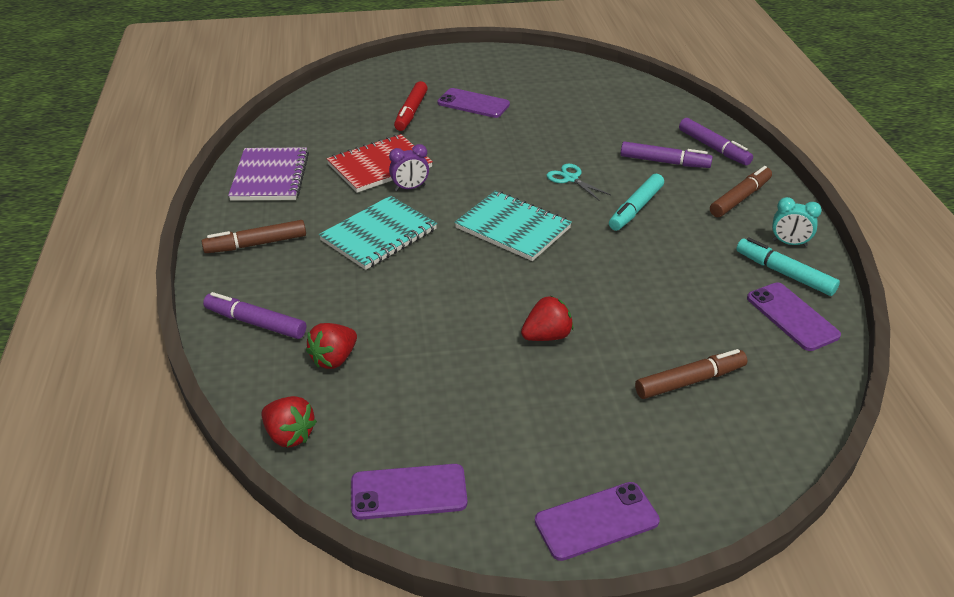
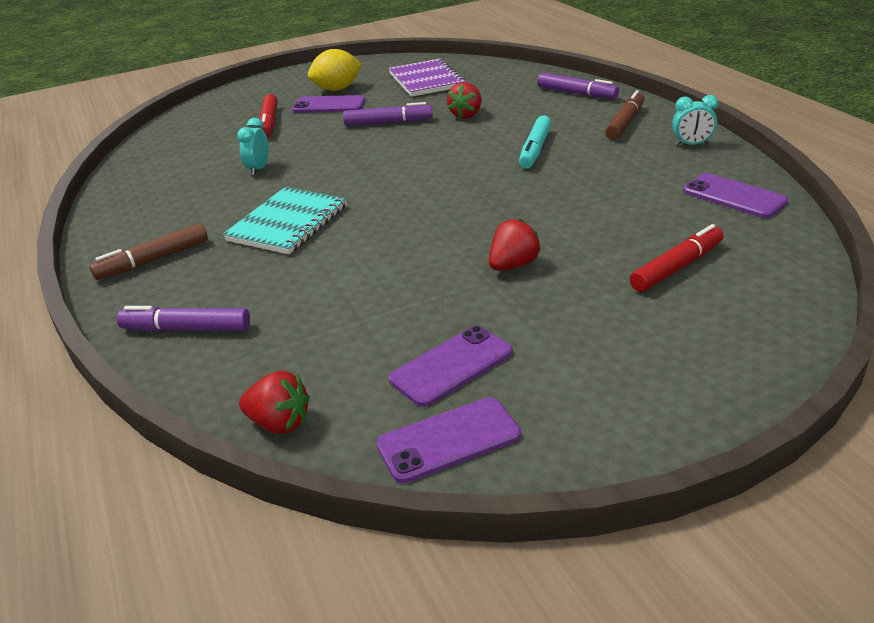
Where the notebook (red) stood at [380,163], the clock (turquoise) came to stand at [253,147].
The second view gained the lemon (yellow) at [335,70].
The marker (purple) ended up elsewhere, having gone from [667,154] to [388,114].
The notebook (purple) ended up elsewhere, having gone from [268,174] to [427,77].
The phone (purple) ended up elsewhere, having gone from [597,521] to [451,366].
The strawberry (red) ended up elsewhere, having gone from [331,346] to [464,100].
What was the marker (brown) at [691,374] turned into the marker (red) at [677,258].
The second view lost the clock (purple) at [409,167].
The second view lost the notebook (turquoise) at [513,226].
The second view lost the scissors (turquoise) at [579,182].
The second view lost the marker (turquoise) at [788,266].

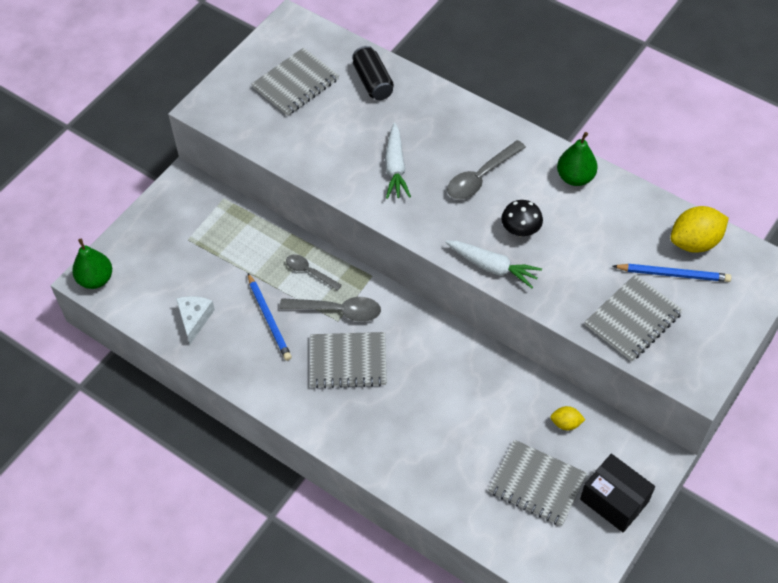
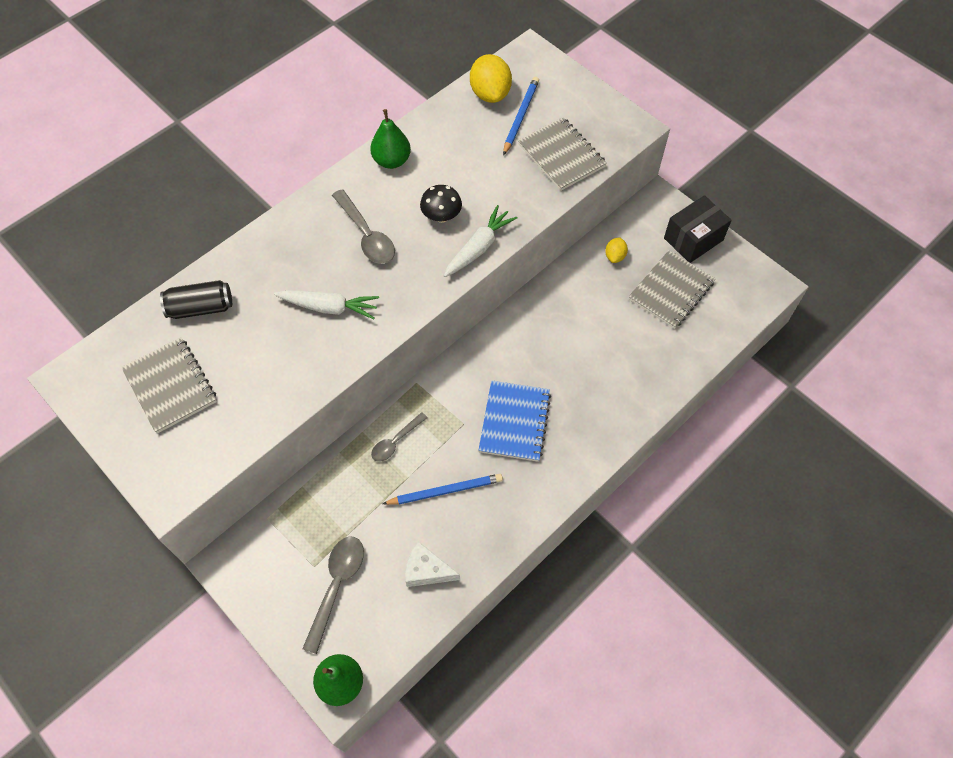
The spoon (grey) ended up elsewhere, having gone from [330,309] to [333,595].
What was the notebook (grey) at [348,360] turned into the notebook (blue) at [514,421].

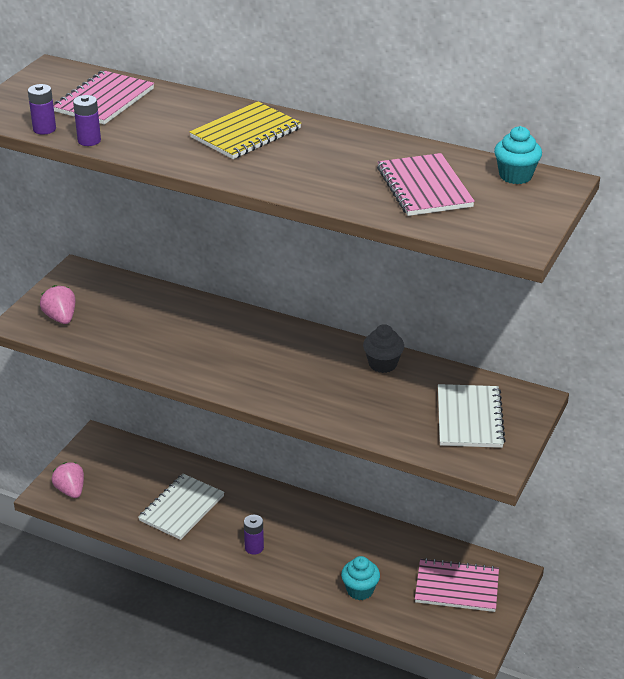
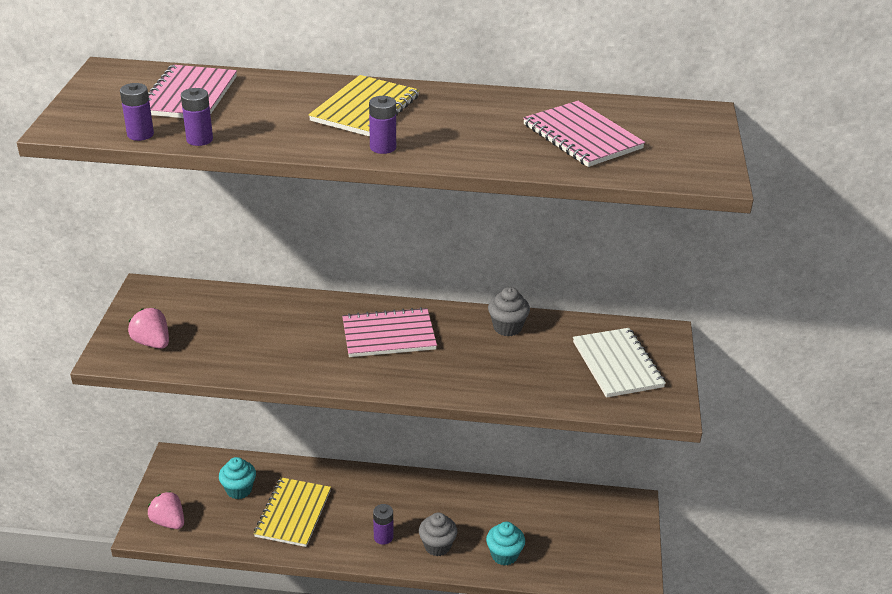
The cupcake (turquoise) ended up elsewhere, having gone from [518,155] to [237,478].
What was the notebook (white) at [181,507] turned into the notebook (yellow) at [292,512].
The notebook (pink) ended up elsewhere, having gone from [457,585] to [389,332].
The second view gained the battery (purple) at [382,125].
The second view gained the cupcake (grey) at [438,534].

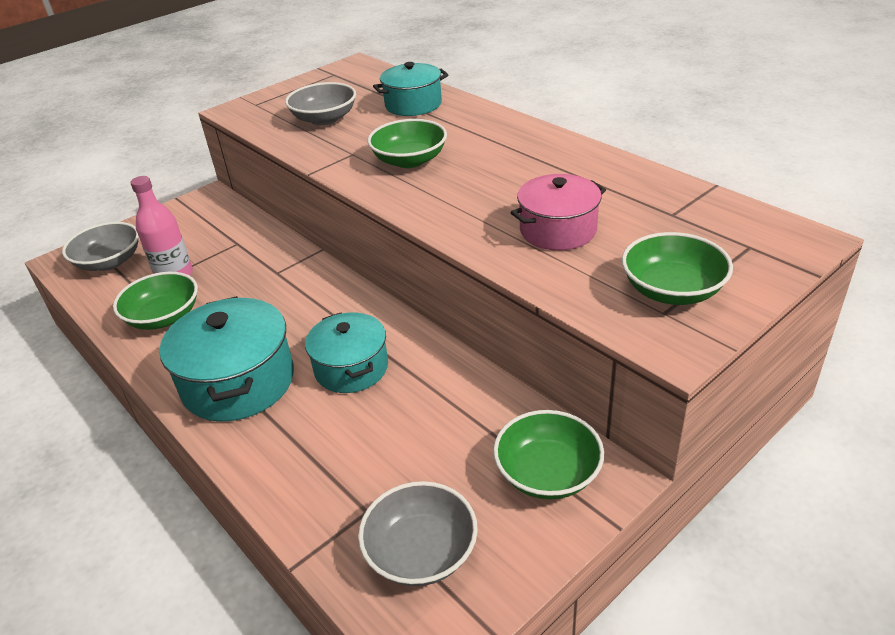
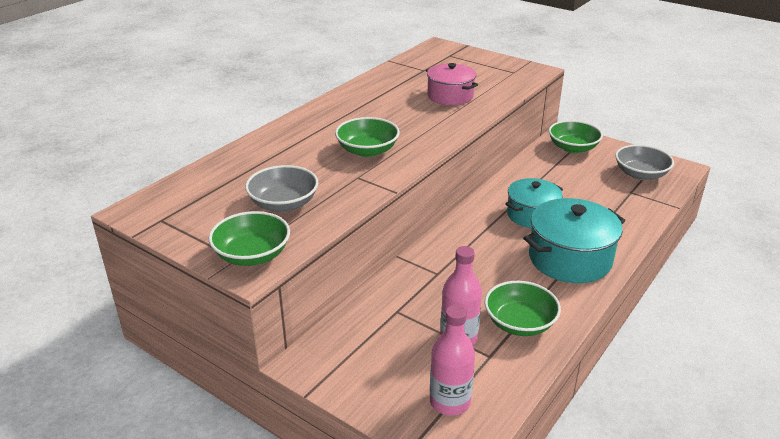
The bowl (green) ended up elsewhere, having gone from [677,268] to [249,238].
Where the bowl (grey) stood at [100,246], the bottle (pink) came to stand at [452,360].
The second view lost the pot (turquoise) at [410,89].

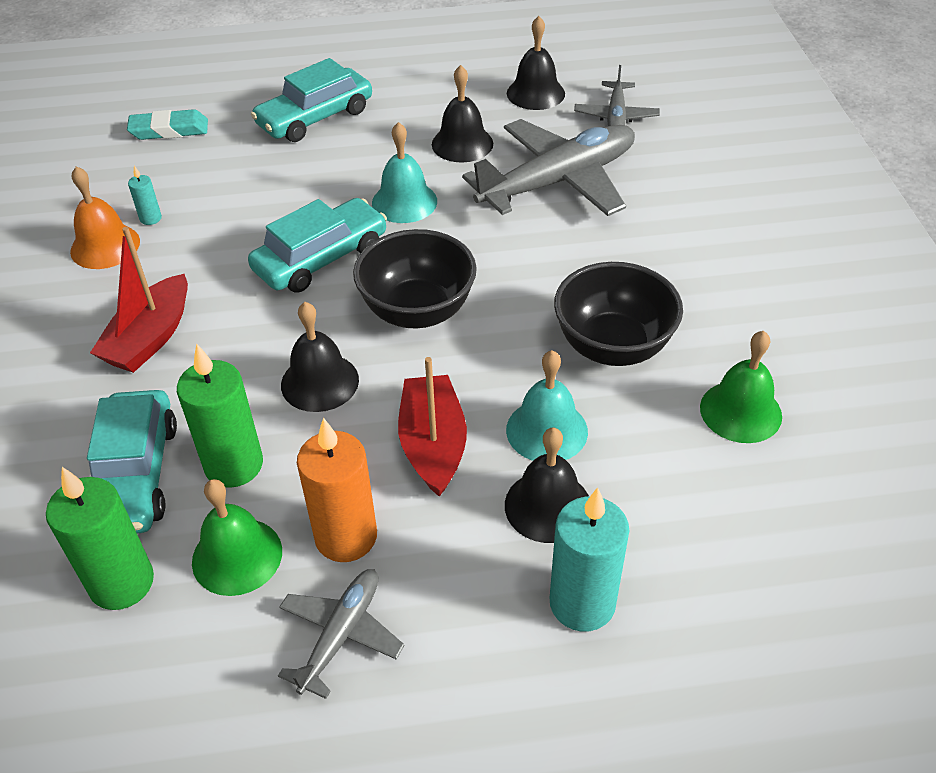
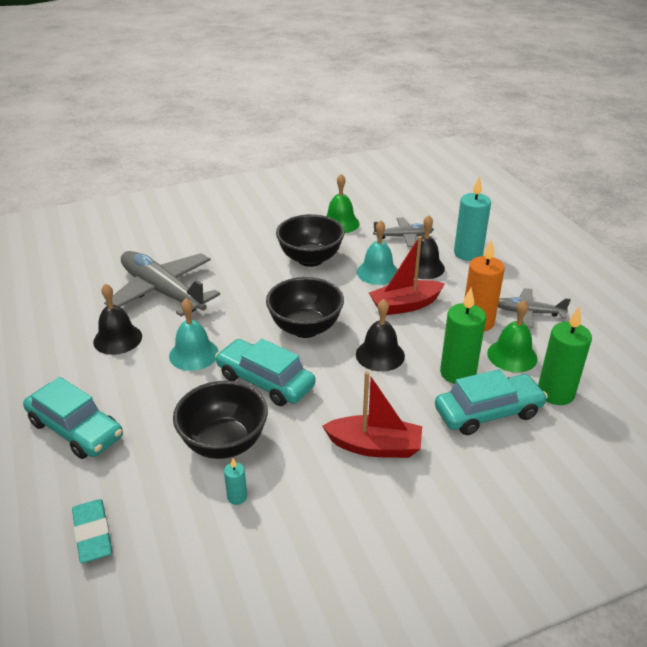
The second view gained the bowl (black) at [220,420].
The plane (grey) ended up elsewhere, having gone from [617,95] to [403,232].
The second view lost the bell (orange) at [105,217].
The second view lost the bell (black) at [536,63].

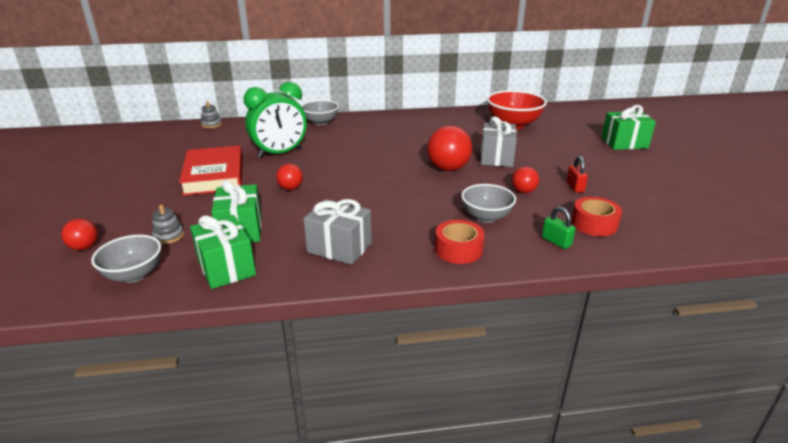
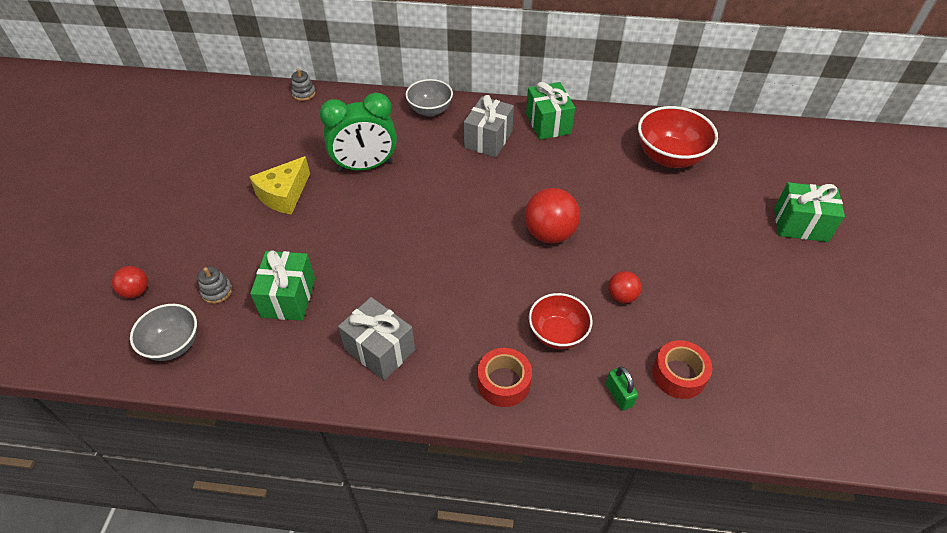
Where the book (red) stood at [211,170], the cheese (yellow) came to stand at [280,185].
The gift (grey) ended up elsewhere, having gone from [499,141] to [489,126].
The gift (green) ended up elsewhere, having gone from [223,252] to [550,111].
What was the bowl (grey) at [488,203] turned into the bowl (red) at [561,321].
The second view lost the ball (red) at [289,177].
The second view lost the padlock (red) at [577,174].

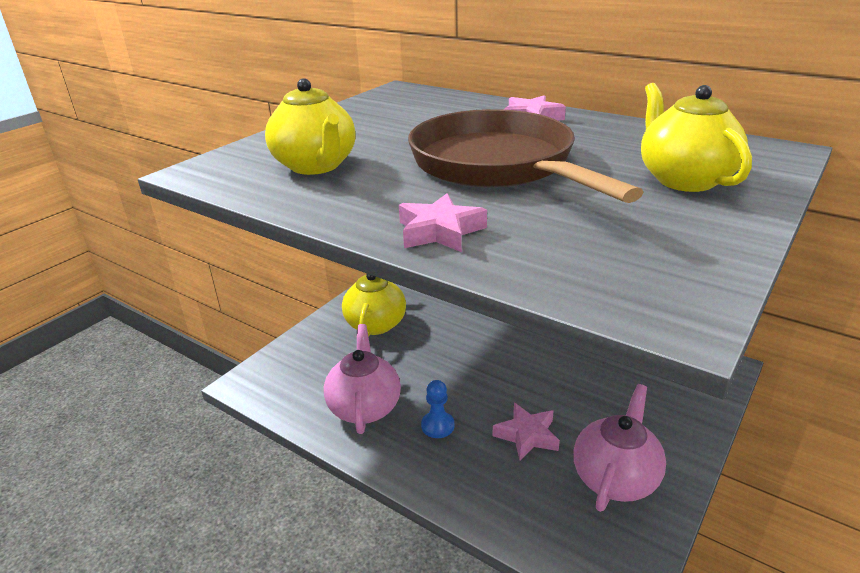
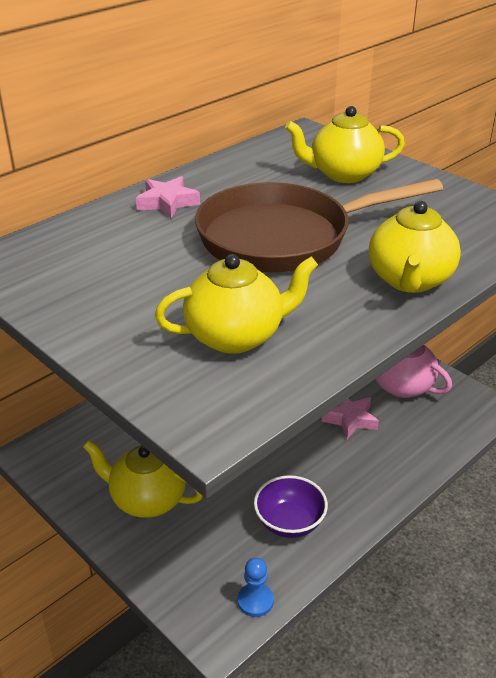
The pawn (blue) ended up elsewhere, having gone from [437,409] to [256,587].
Where the teapot (pink) stood at [362,379], the bowl (purple) came to stand at [291,506].
Where the star (pink) stood at [443,223], the teapot (yellow) came to stand at [415,247].

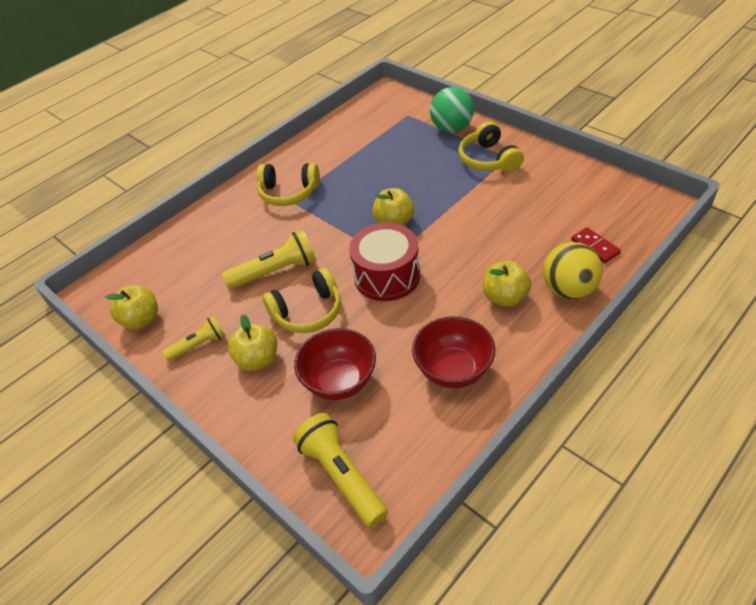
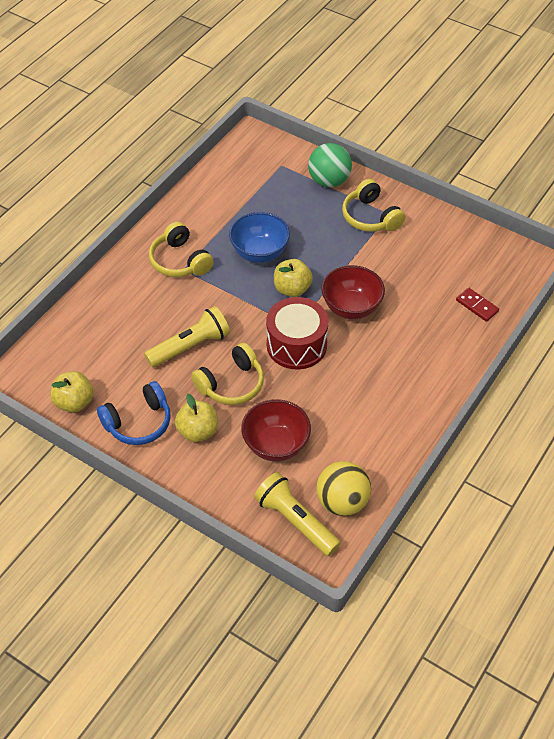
Where the flashlight (yellow) stood at [194,339], the headphones (blue) came to stand at [134,413].
The headphones (yellow) at [288,184] ended up facing another way, 60 degrees clockwise from before.
The second view gained the bowl (blue) at [259,237].
The ball (yellow) ended up elsewhere, having gone from [573,271] to [343,488].
The bowl (red) ended up elsewhere, having gone from [453,352] to [353,292].
The second view lost the apple (yellow) at [507,284].

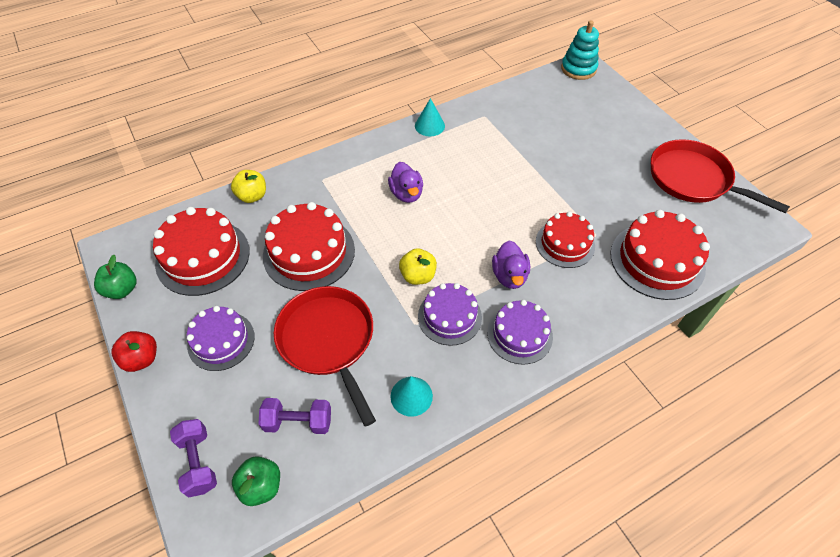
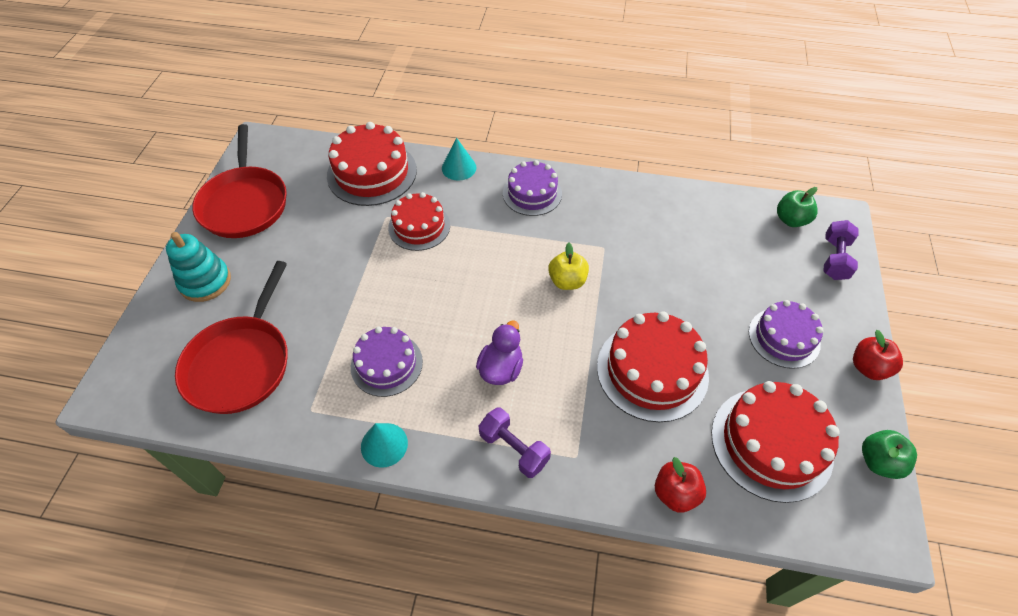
The stacking toy (turquoise) ended up elsewhere, having gone from [580,50] to [198,267].
The pan (red) ended up elsewhere, having gone from [325,356] to [231,337].
The cake (purple) ended up elsewhere, having gone from [450,314] to [387,361].
The cone (turquoise) ended up elsewhere, having gone from [412,396] to [459,159].
The dumbbell (purple) ended up elsewhere, having gone from [295,416] to [515,442].
What was the apple (yellow) at [248,186] turned into the apple (red) at [680,485].
The second view lost the duck (purple) at [511,264].

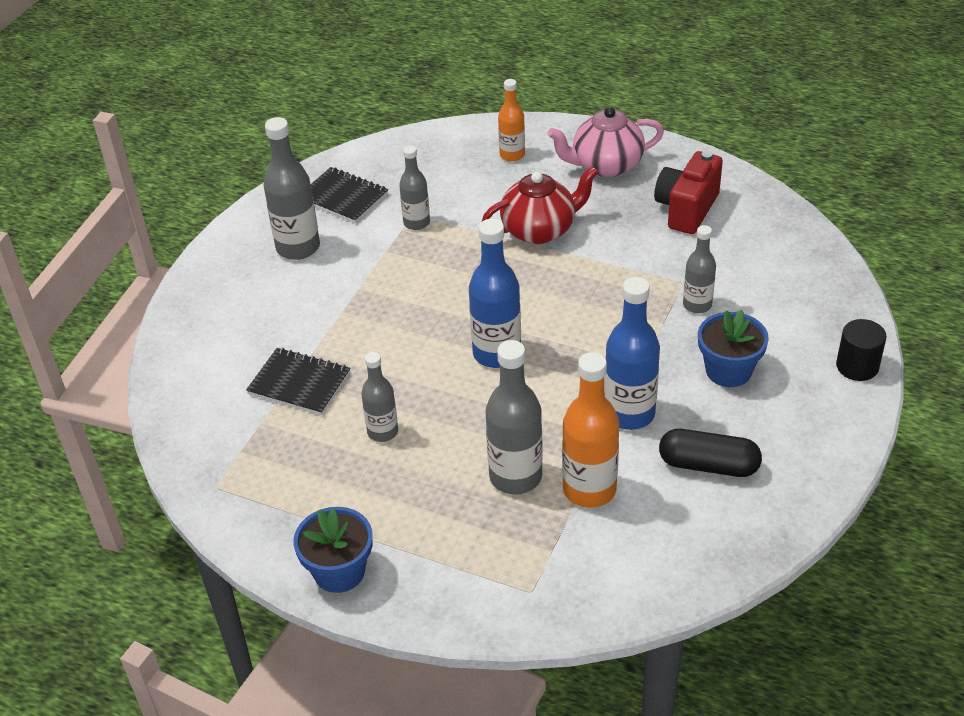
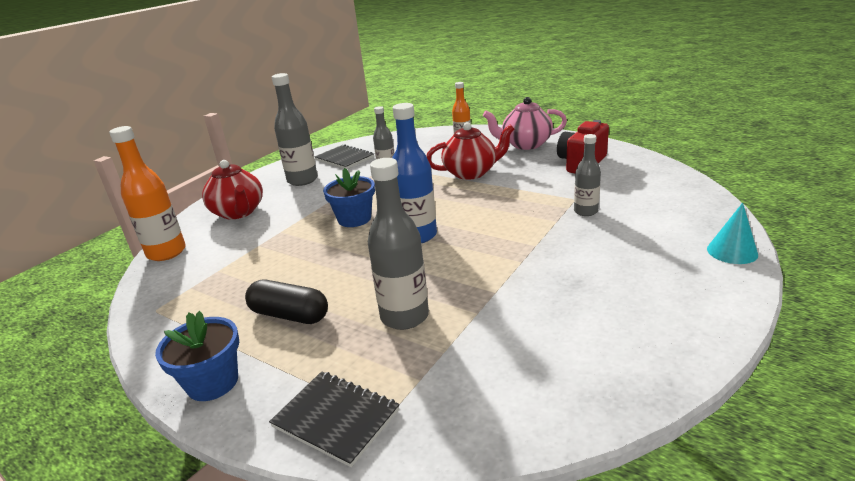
The bottle (orange) ended up elsewhere, having gone from [590,430] to [147,193].
The second view gained the teapot (red) at [232,189].
The capsule (black) ended up elsewhere, having gone from [710,453] to [286,302].
The notebook (black) ended up elsewhere, having gone from [298,381] to [334,419].
The flower pot (blue) ended up elsewhere, having gone from [733,348] to [349,197].
Where the cylinder (black) stood at [861,350], the cone (turquoise) came to stand at [732,233].
The second view lost the bottle (grey) at [379,397].
The second view lost the bottle (blue) at [632,353].

